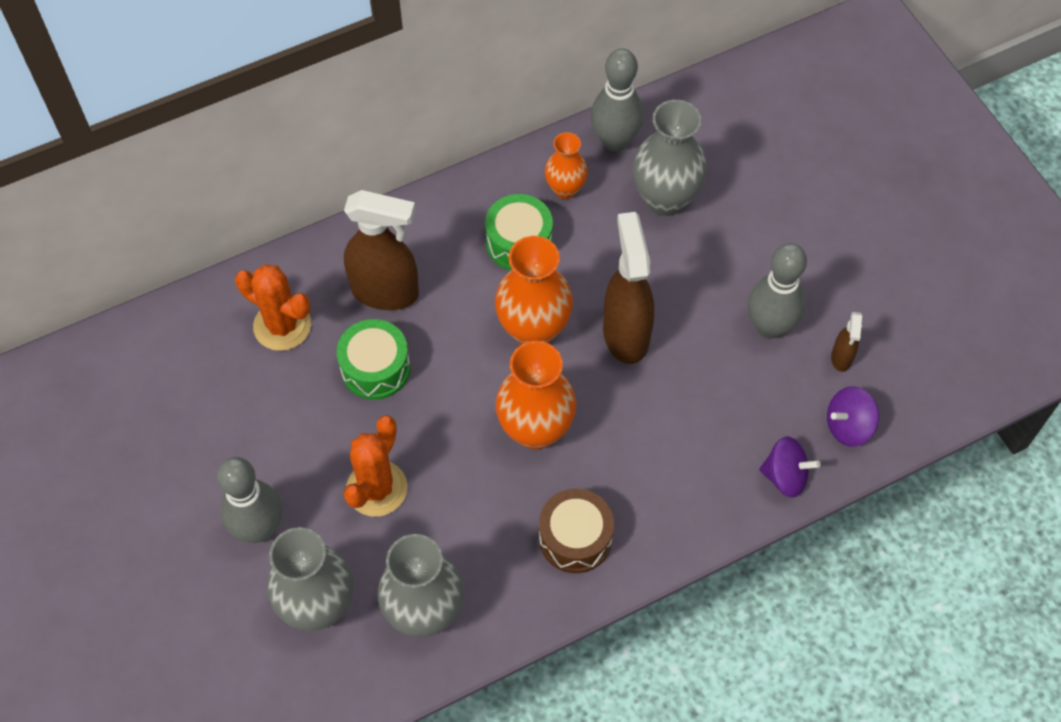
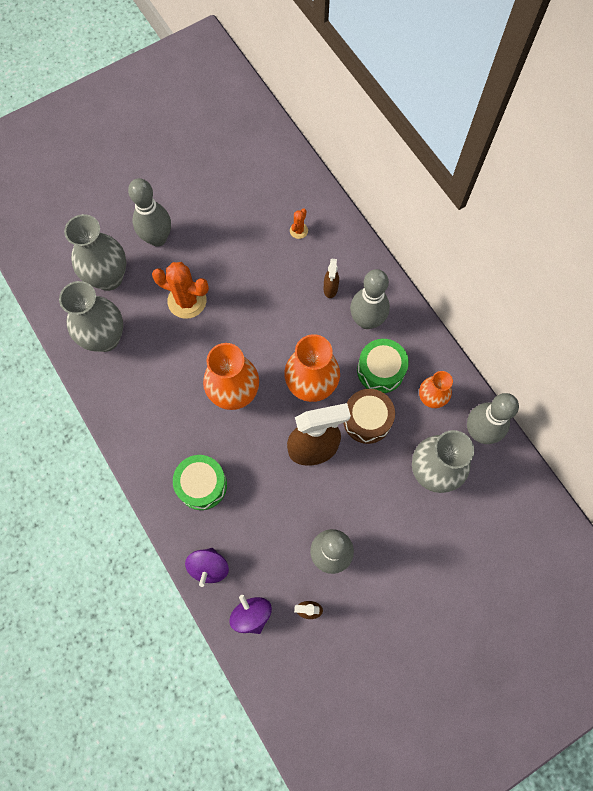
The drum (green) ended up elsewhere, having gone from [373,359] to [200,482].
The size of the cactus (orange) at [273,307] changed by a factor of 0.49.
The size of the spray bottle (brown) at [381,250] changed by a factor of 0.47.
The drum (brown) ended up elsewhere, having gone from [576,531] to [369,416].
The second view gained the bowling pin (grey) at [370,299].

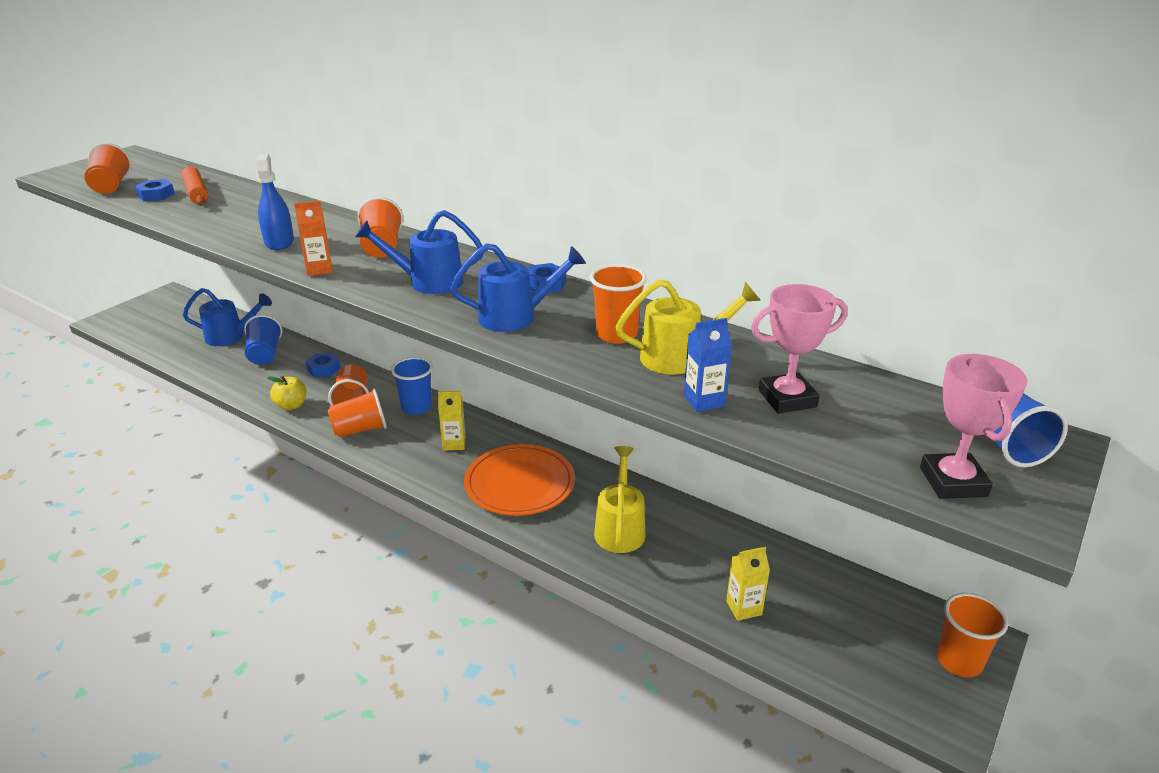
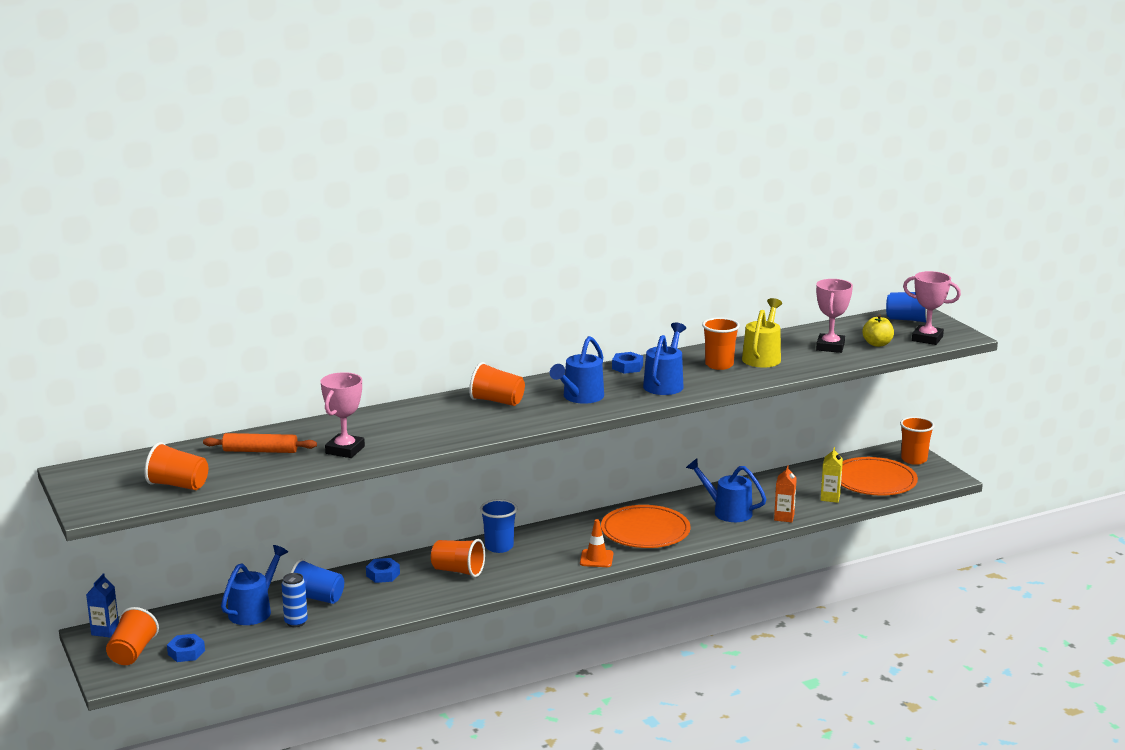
The carton (blue) ended up elsewhere, having gone from [708,365] to [102,605].
The cup (orange) ended up elsewhere, having gone from [357,413] to [132,636].
The nut (blue) ended up elsewhere, having gone from [155,190] to [186,648].
The second view gained the can (blue) at [294,600].
The second view gained the trophy (pink) at [343,415].
The second view gained the traffic cone (orange) at [596,543].
What was the watering can (yellow) at [620,499] turned into the watering can (blue) at [726,490].
The carton (orange) ended up elsewhere, having gone from [313,238] to [785,494].
The second view gained the plate (orange) at [879,476].
The apple (yellow) ended up elsewhere, having gone from [286,392] to [878,330].
The second view lost the spray bottle (blue) at [275,202].
The second view lost the carton (yellow) at [452,421].

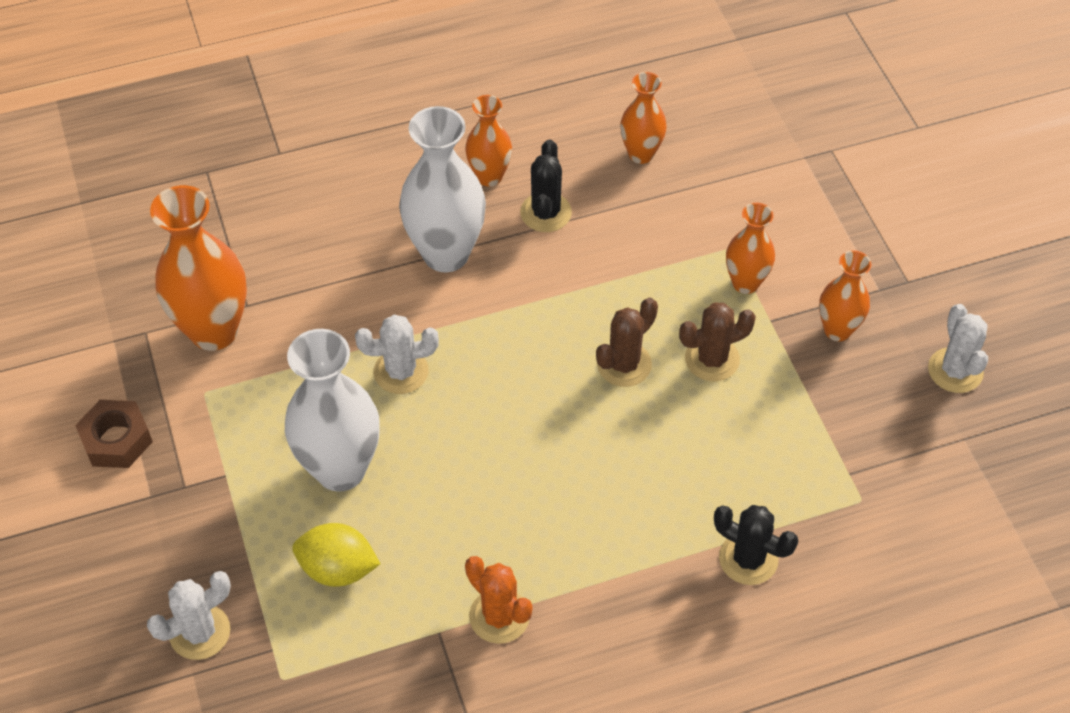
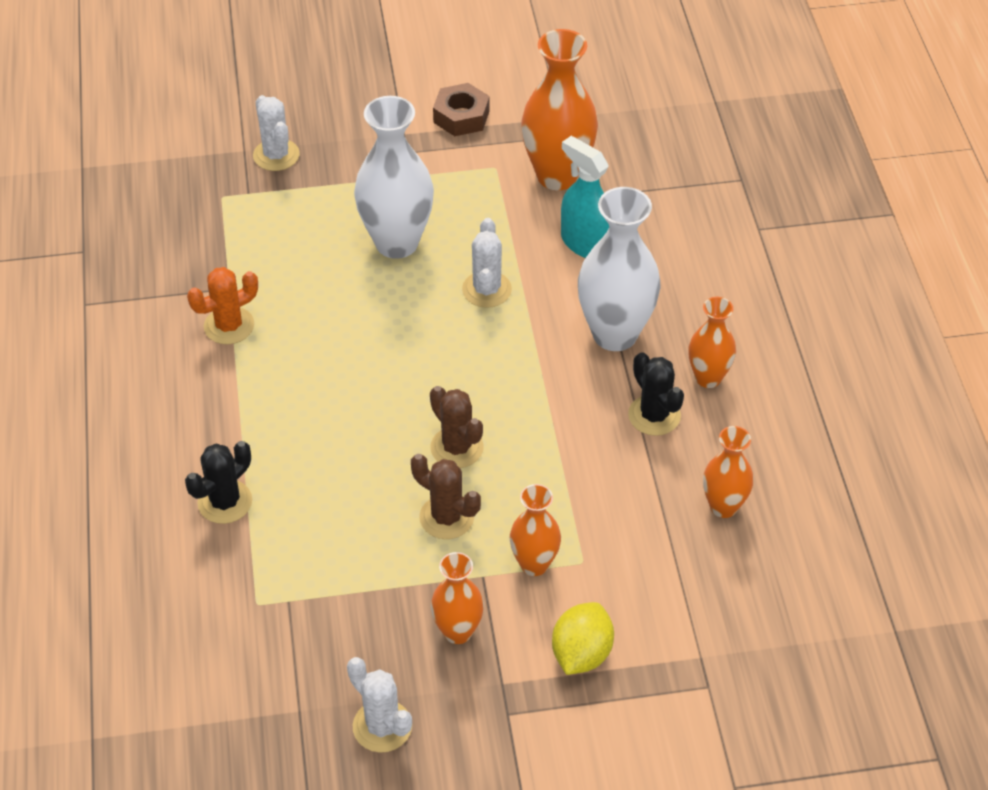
The cactus (white) at [958,348] ended up facing another way, 45 degrees clockwise from before.
The cactus (brown) at [717,342] ended up facing another way, 45 degrees counterclockwise from before.
The lemon (yellow) ended up elsewhere, having gone from [336,555] to [583,638].
The second view gained the spray bottle (turquoise) at [585,197].
The cactus (black) at [546,186] ended up facing another way, 45 degrees clockwise from before.

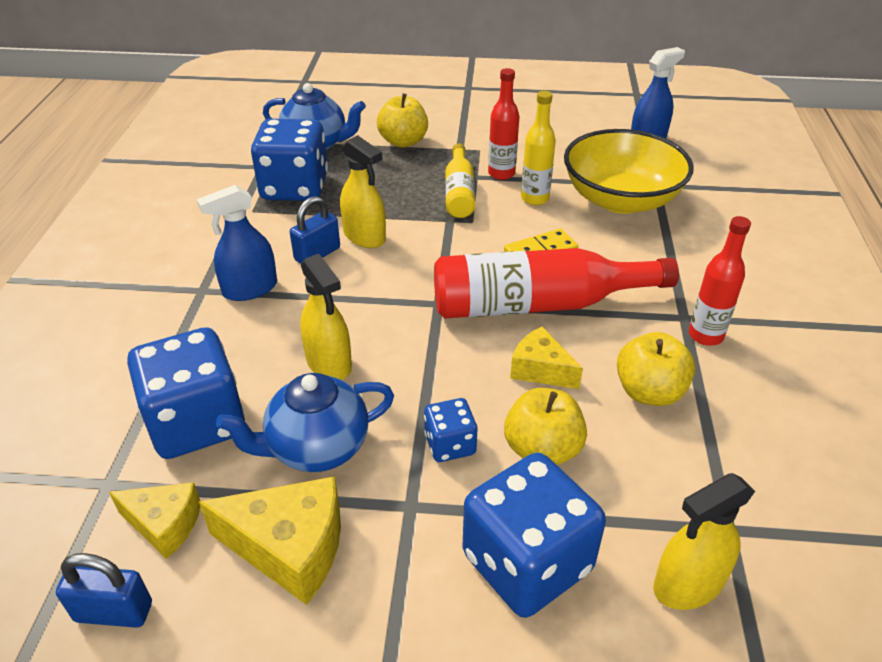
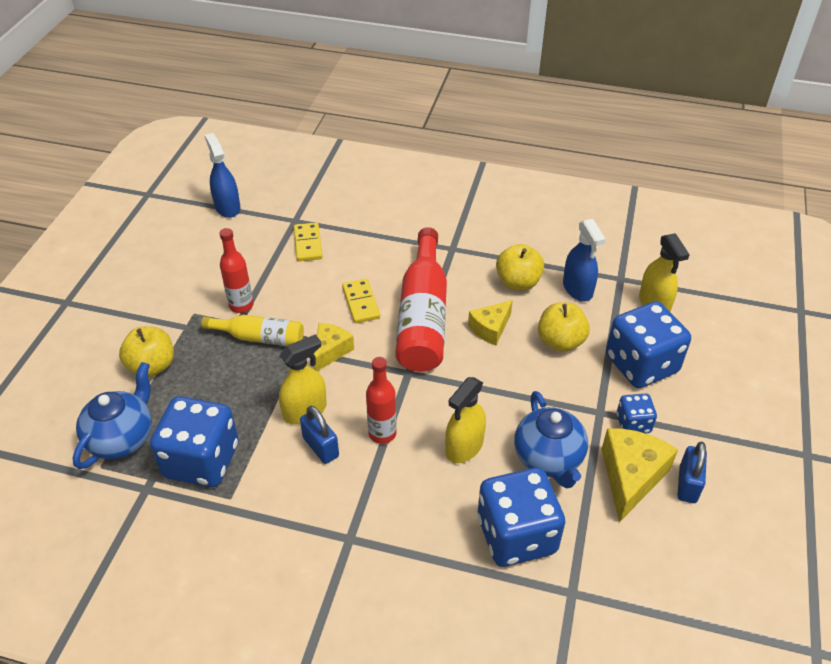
Where the bowl (yellow) stood at [629,171], the domino (yellow) came to stand at [308,242].
The cheese (yellow) ended up elsewhere, having gone from [154,520] to [334,347].
The bottle (red) ended up elsewhere, having gone from [720,281] to [381,400].
The spray bottle (yellow) at [326,317] ended up facing another way, 150 degrees clockwise from before.
The spray bottle (blue) ended up elsewhere, having gone from [237,243] to [584,260].
The dice (blue) ended up elsewhere, having gone from [451,430] to [637,414].
The padlock (blue) ended up elsewhere, having gone from [104,590] to [692,472].
The second view lost the bottle (yellow) at [538,148].

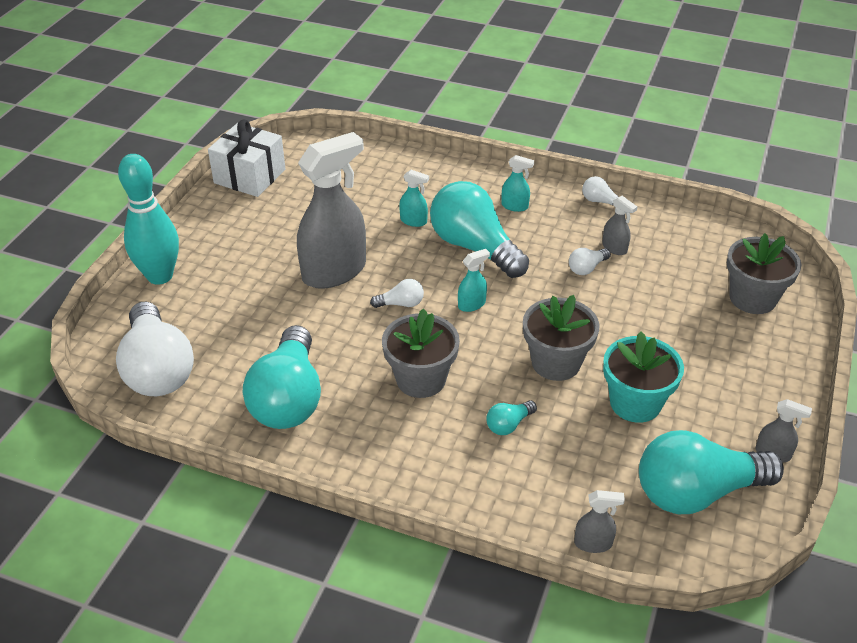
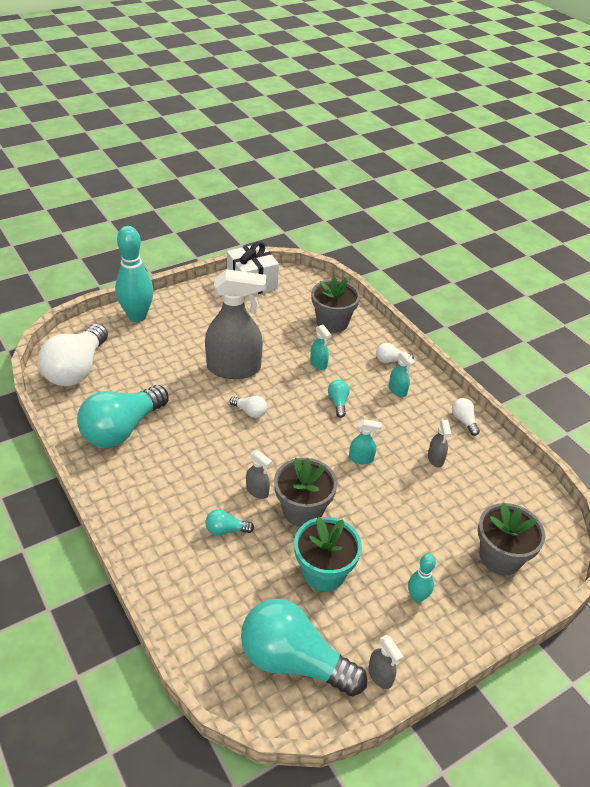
The spray bottle (grey) ended up elsewhere, having gone from [599,521] to [259,474].
The flower pot (grey) ended up elsewhere, having gone from [421,353] to [335,304].
The size of the light bulb (turquoise) at [479,229] changed by a factor of 0.42.
The spray bottle (turquoise) ended up elsewhere, having gone from [474,280] to [365,441].
The light bulb (white) ended up elsewhere, having gone from [590,261] to [395,353].
The second view gained the bowling pin (turquoise) at [422,578].

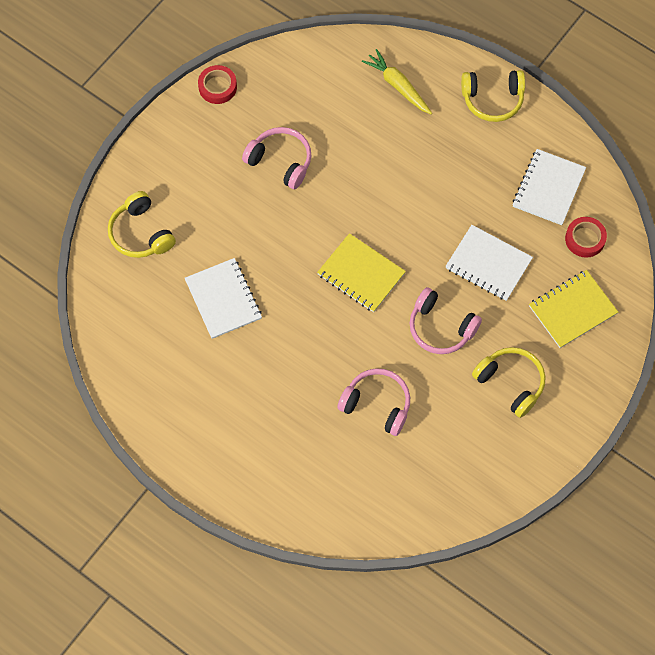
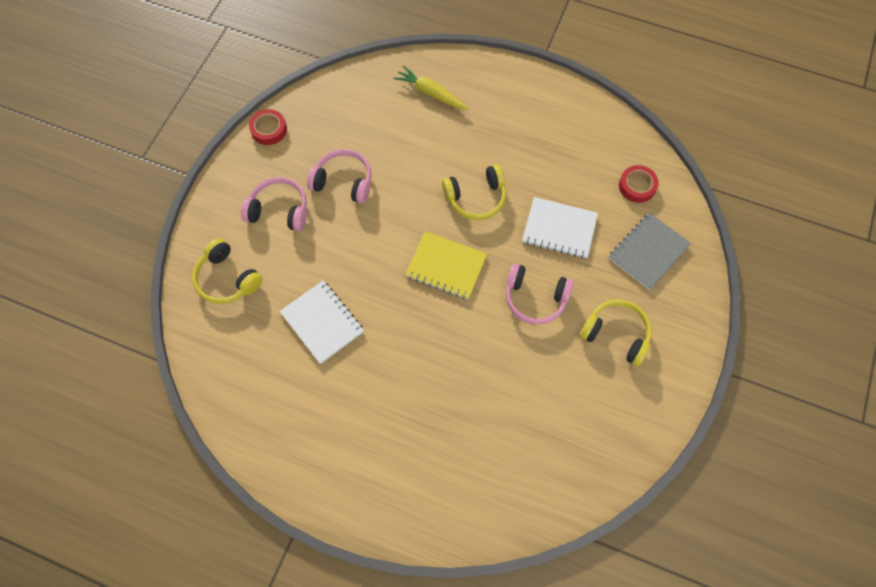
The headphones (pink) ended up elsewhere, having gone from [374,402] to [274,204].
The headphones (yellow) ended up elsewhere, having gone from [493,96] to [474,192].
What was the notebook (yellow) at [573,309] turned into the notebook (grey) at [650,251].
The second view lost the notebook (white) at [549,187].

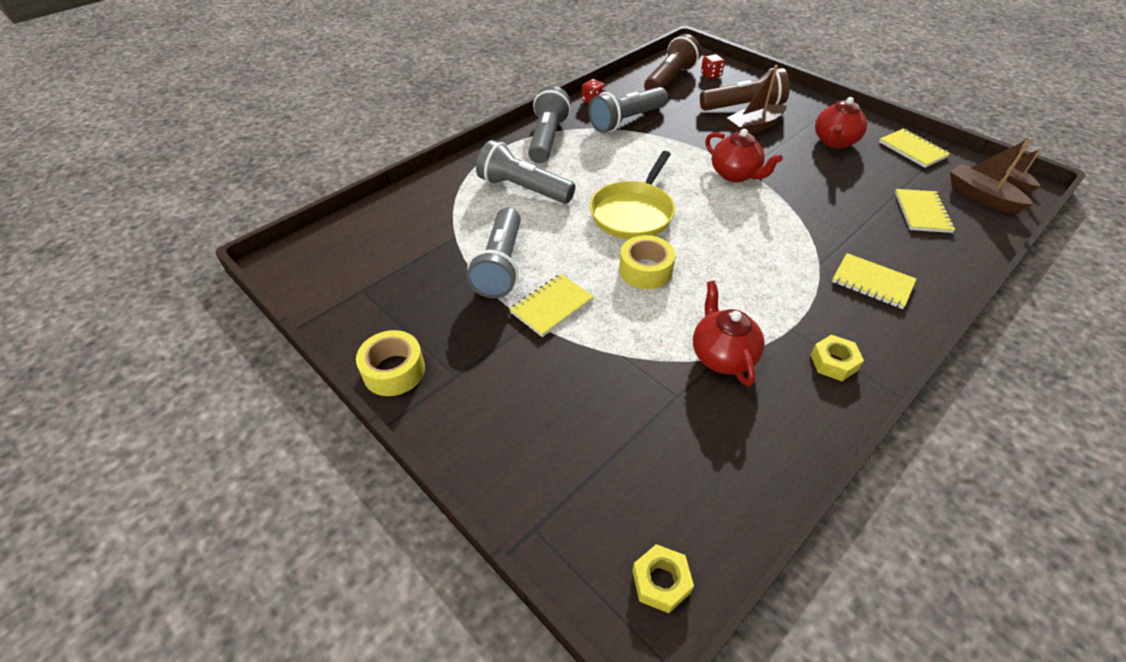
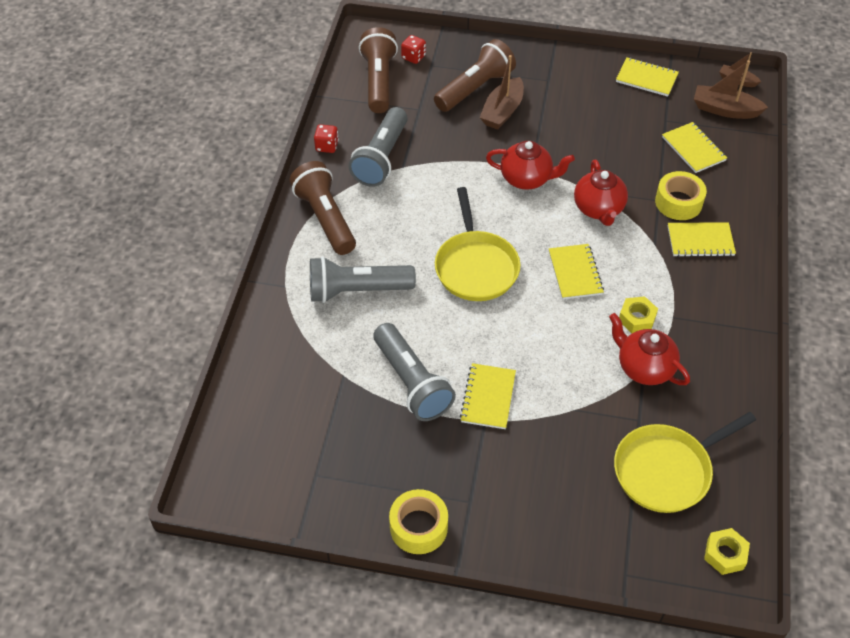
What was the flashlight (grey) at [549,125] turned into the flashlight (brown) at [322,208].
The second view gained the notebook (yellow) at [576,271].
The teapot (red) ended up elsewhere, having gone from [841,123] to [601,193].
The second view gained the pan (yellow) at [685,462].
The nut (yellow) ended up elsewhere, having gone from [837,358] to [638,314].
The tape (yellow) ended up elsewhere, having gone from [647,262] to [681,195].

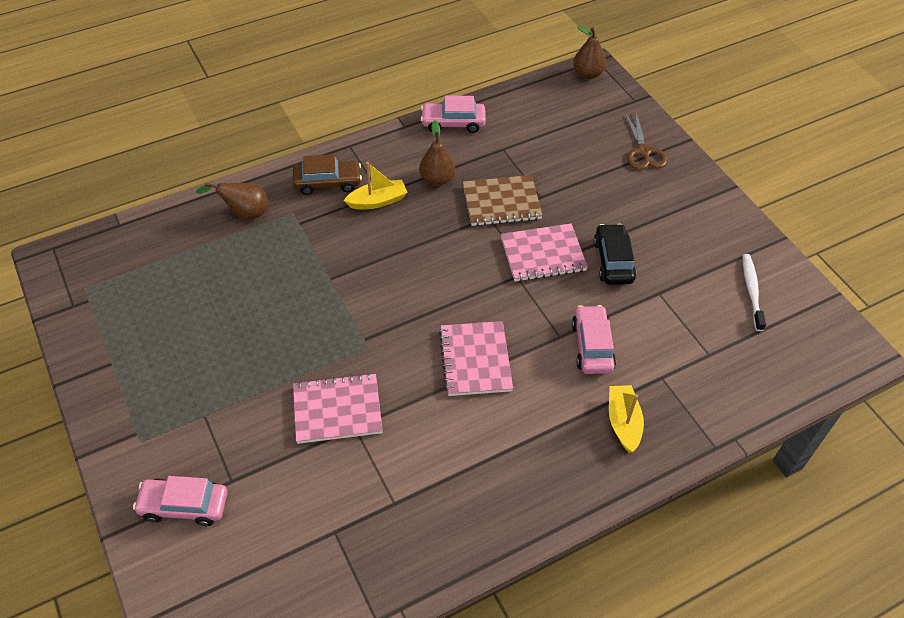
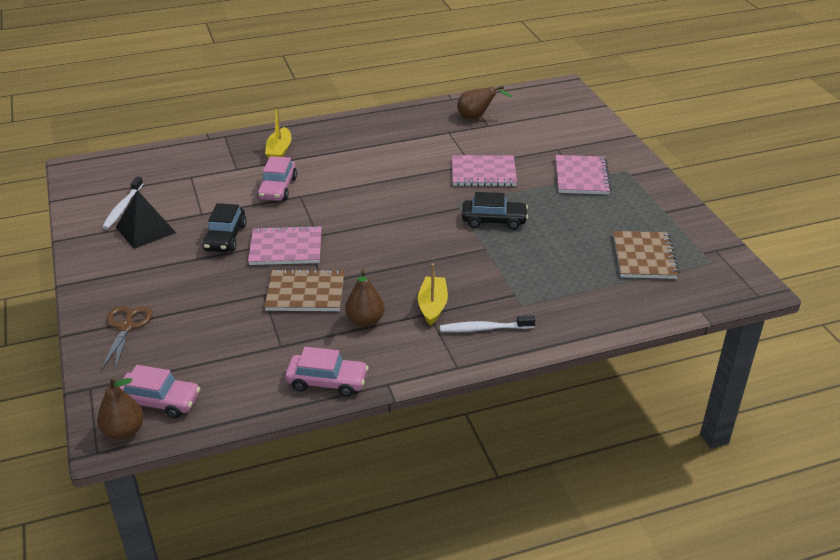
The second view gained the pyramid (black) at [146,219].
The car (pink) ended up elsewhere, having gone from [180,501] to [160,391].
The boat (yellow) at [375,185] ended up facing another way, 105 degrees clockwise from before.
Where the car (brown) stood at [327,174], the toothbrush (white) came to stand at [487,323].
The pear (brown) ended up elsewhere, having gone from [232,201] to [484,102].
The second view gained the car (black) at [495,211].
The notebook (pink) ended up elsewhere, having gone from [476,358] to [583,175].
The second view gained the notebook (brown) at [646,255].

